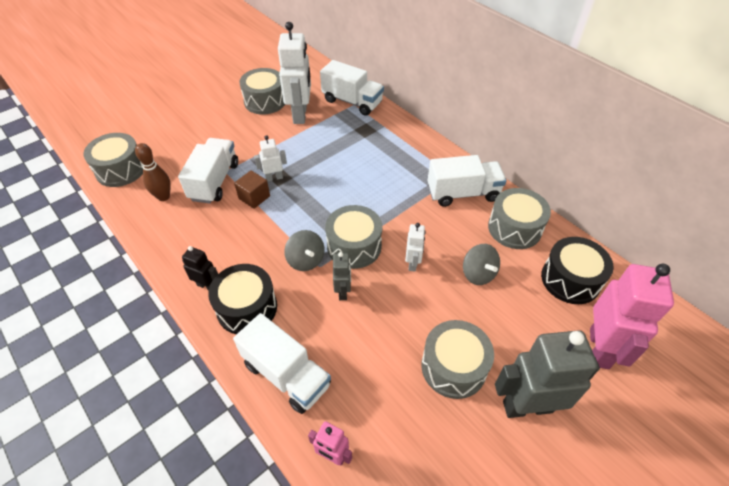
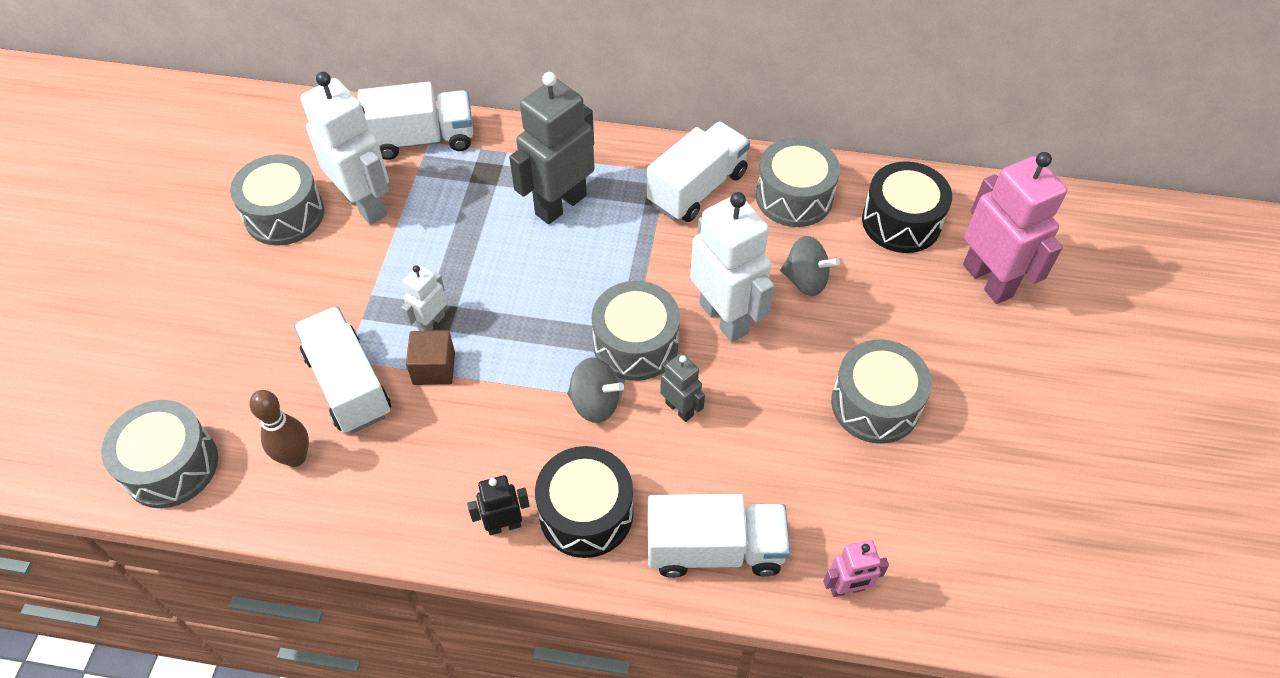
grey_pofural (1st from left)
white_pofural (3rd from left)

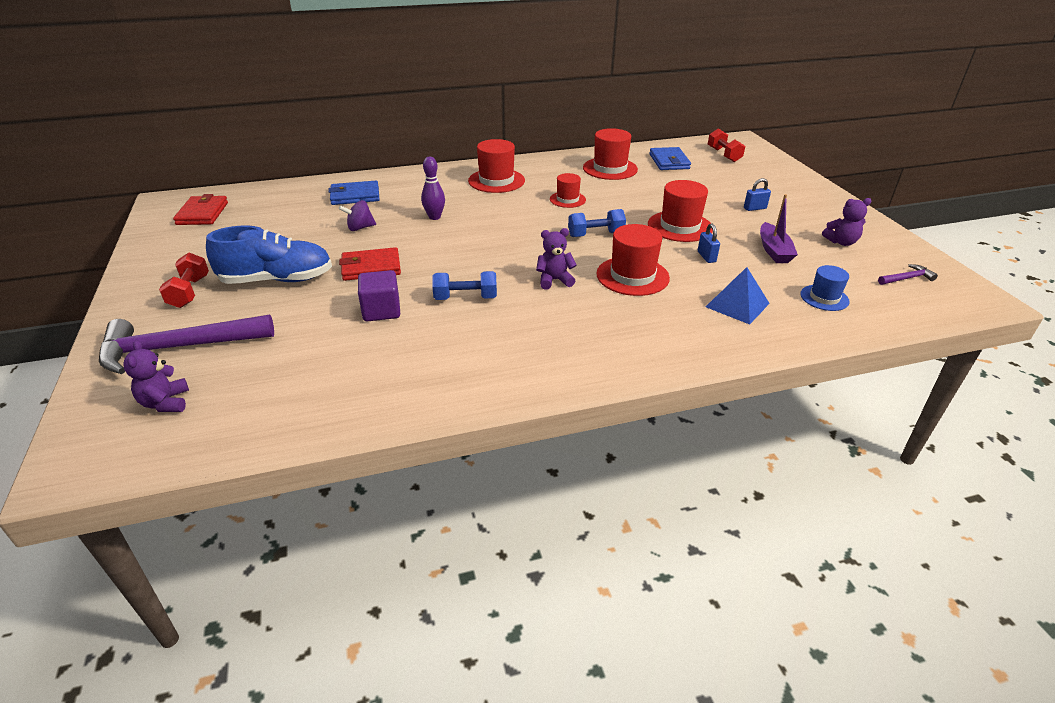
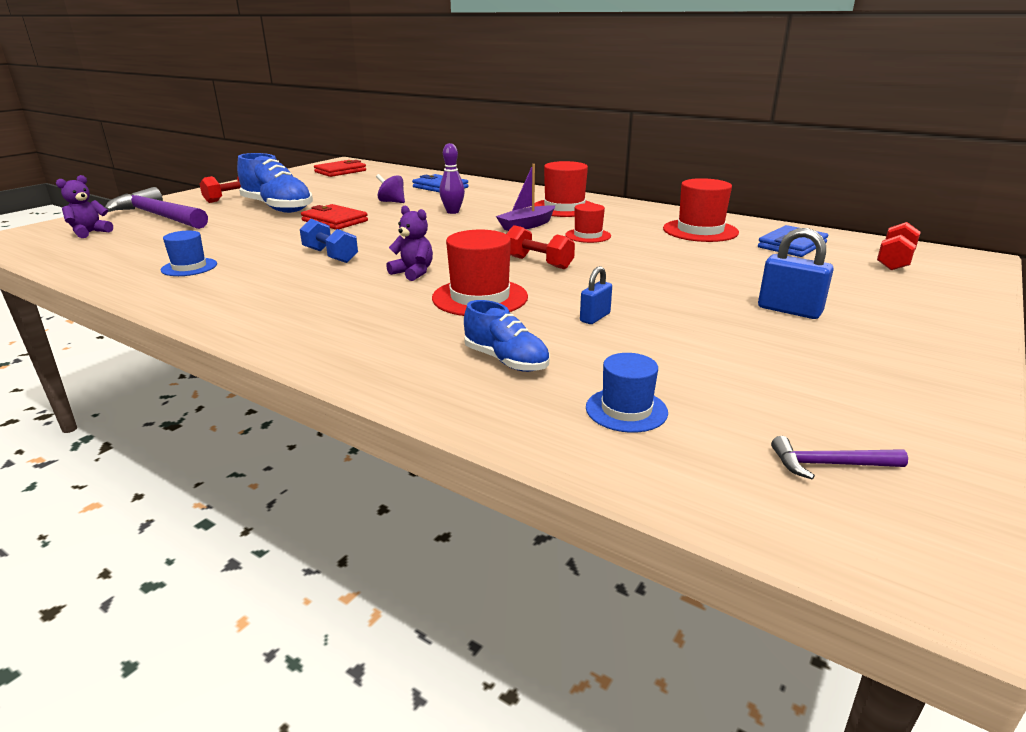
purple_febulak
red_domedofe (5th from left in the first image)
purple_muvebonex (3rd from left in the first image)
blue_domedofe (1st from left)
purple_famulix
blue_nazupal (2nd from left)
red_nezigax (2nd from left)
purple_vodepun (2nd from left)
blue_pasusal (2nd from left)

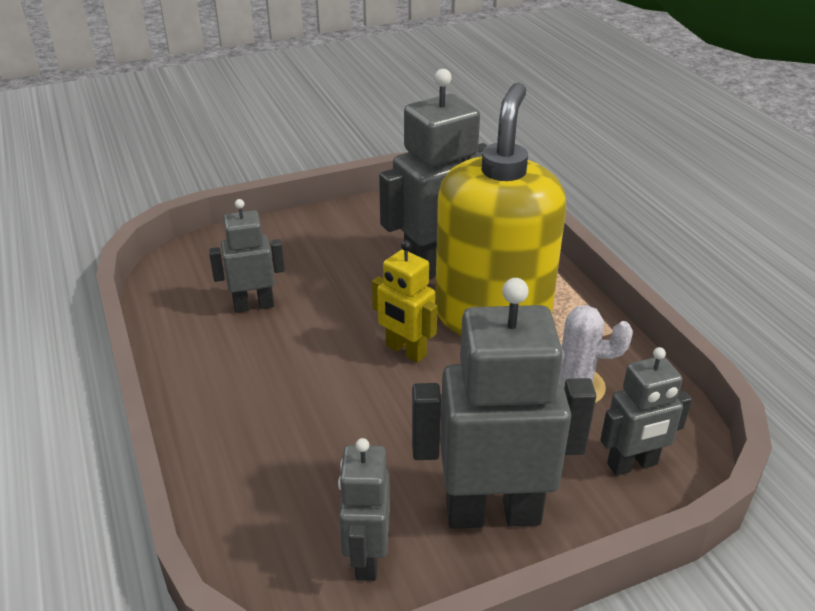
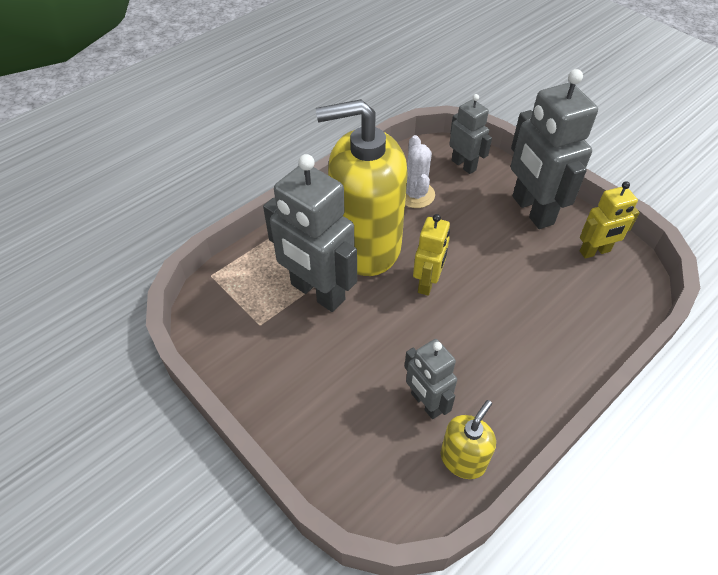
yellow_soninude (2nd from left)
yellow_pofural (2nd from left)

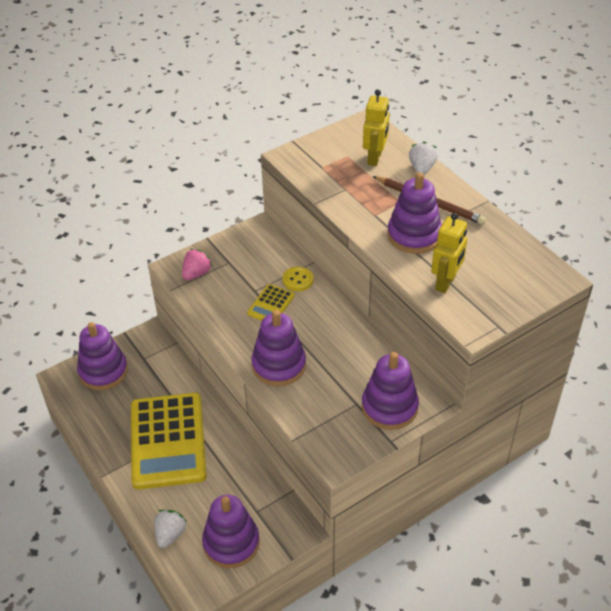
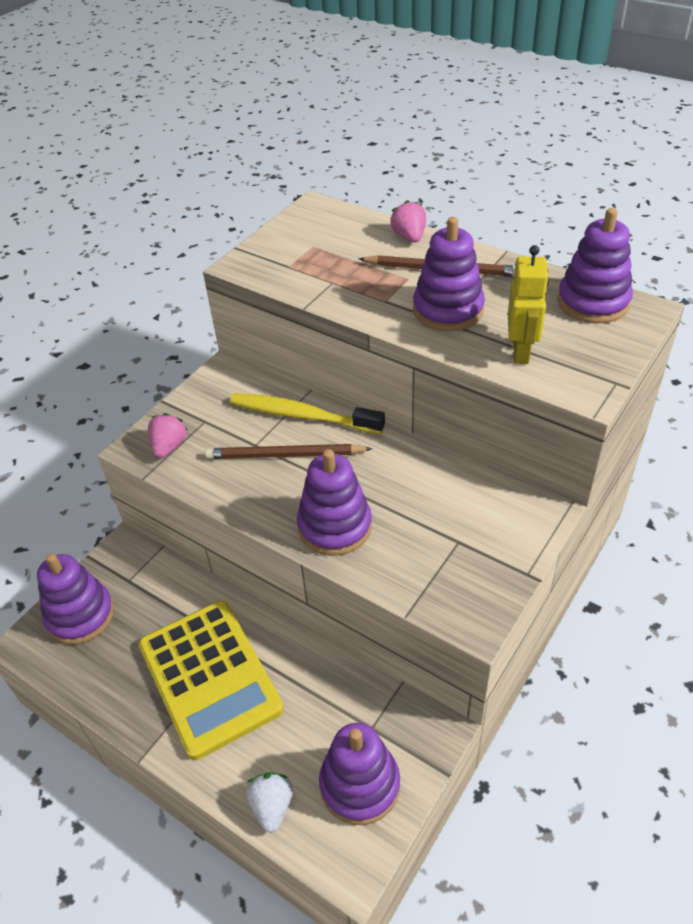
yellow_pofural (1st from left in the first image)
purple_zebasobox (5th from left)
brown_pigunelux (1st from left)
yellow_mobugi
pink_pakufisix (2nd from left)

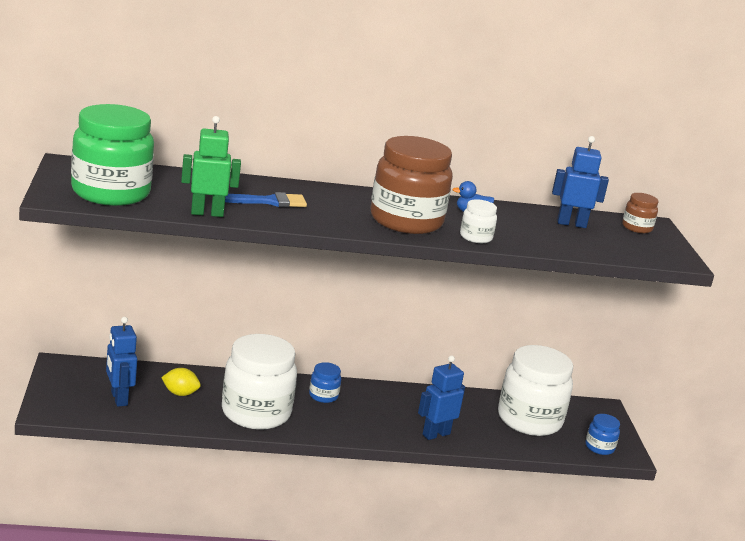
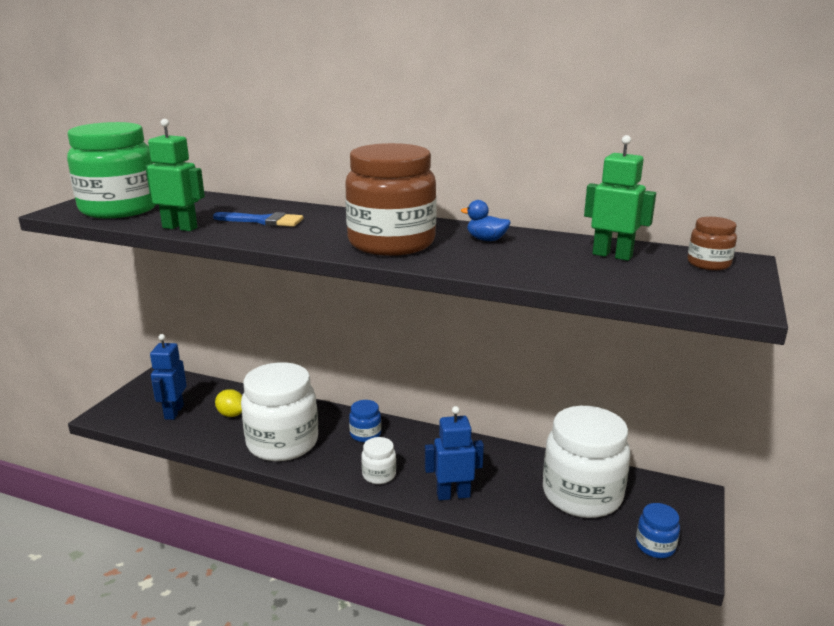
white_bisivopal (2nd from left)
green_pofural (2nd from left)

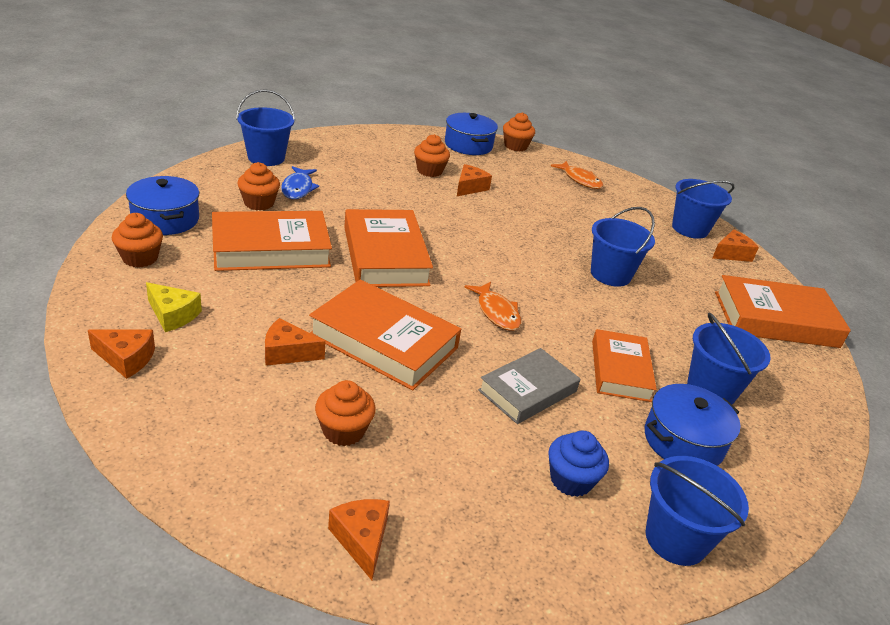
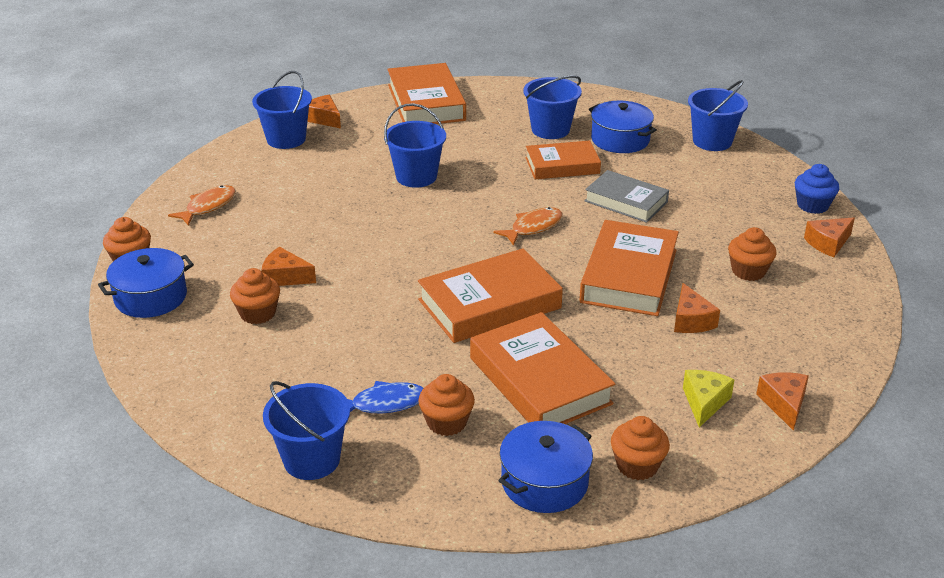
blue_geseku

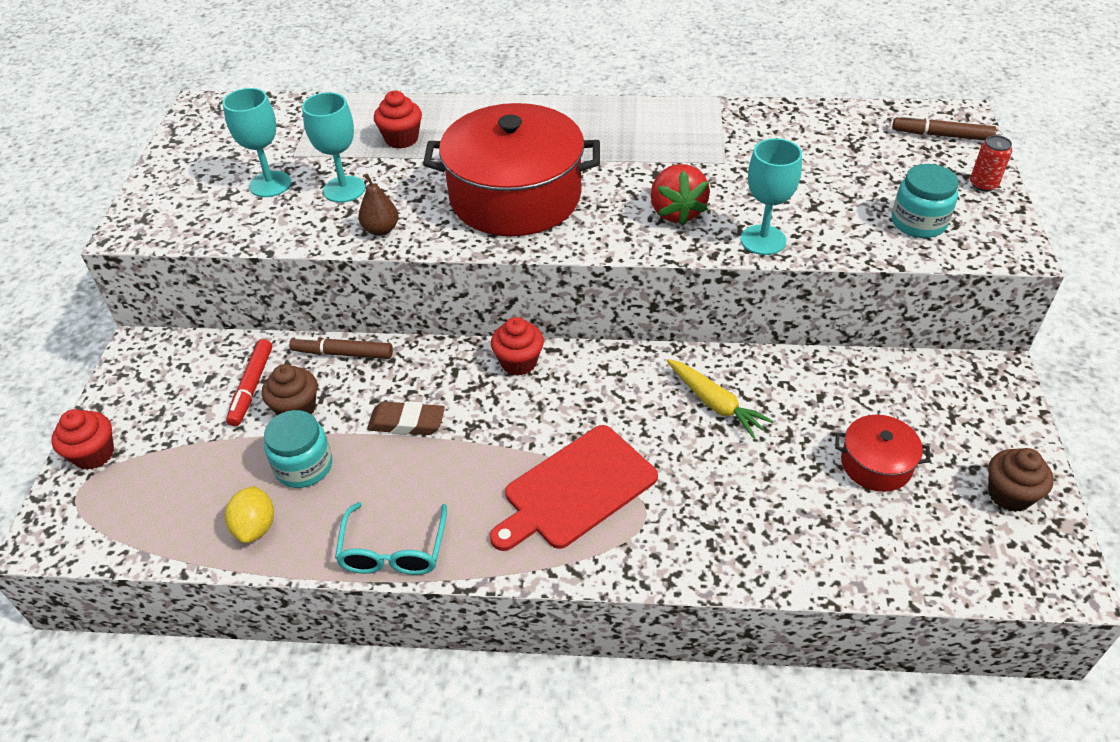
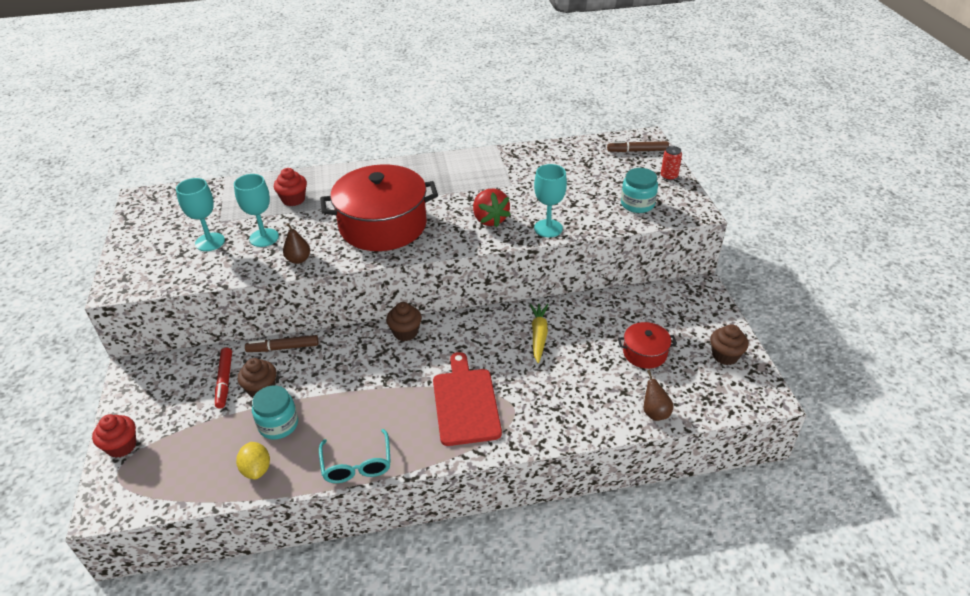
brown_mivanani
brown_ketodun (2nd from left)
brown_geseku (2nd from left)
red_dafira
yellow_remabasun

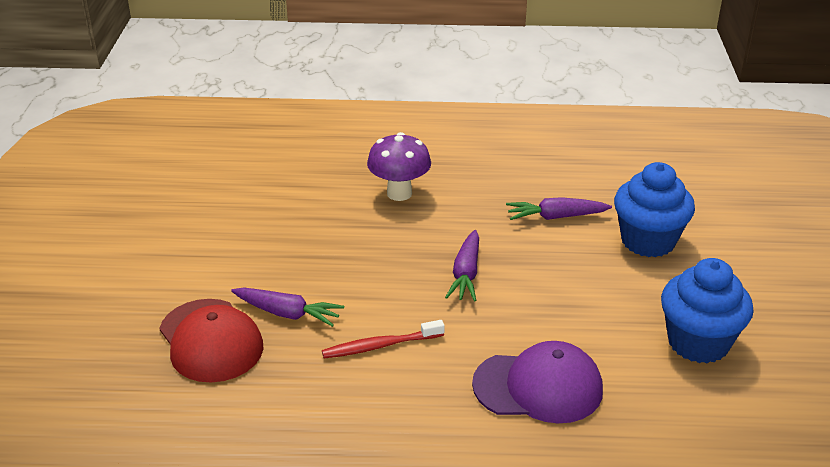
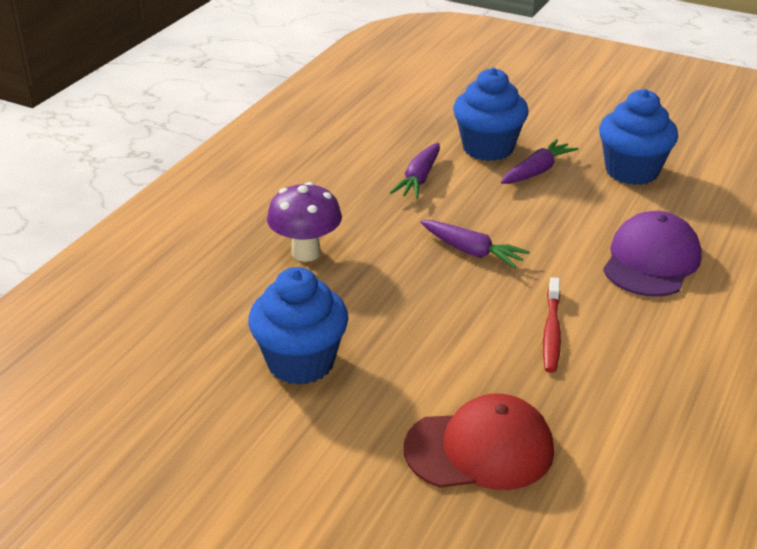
blue_geseku (1st from left)
purple_remabasun (3rd from left)

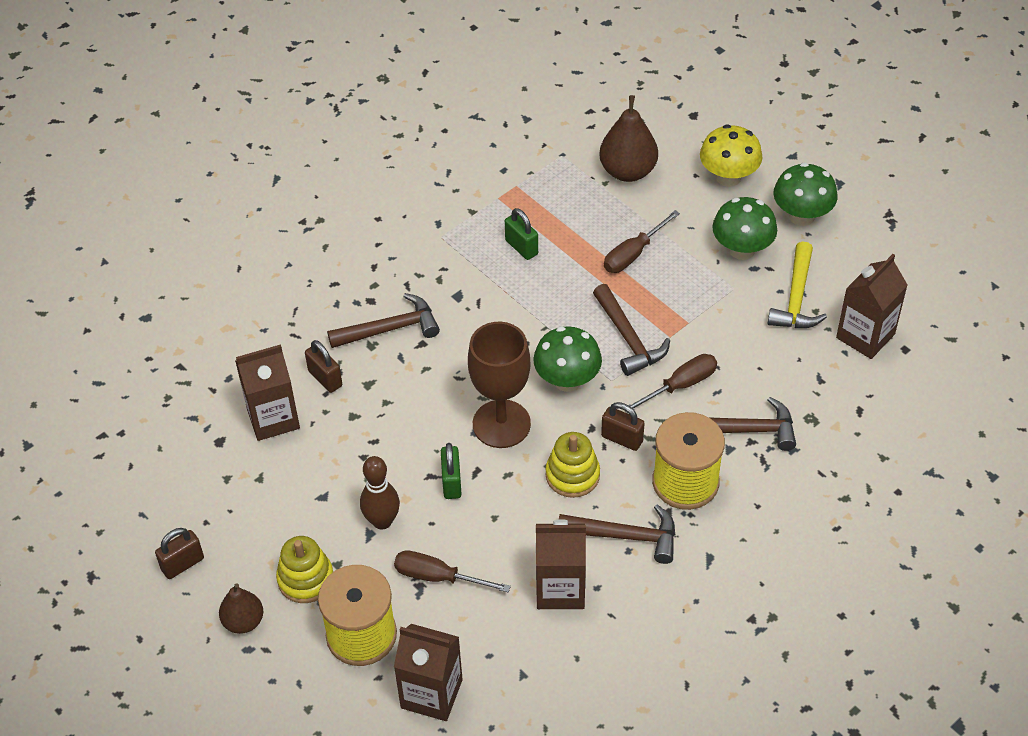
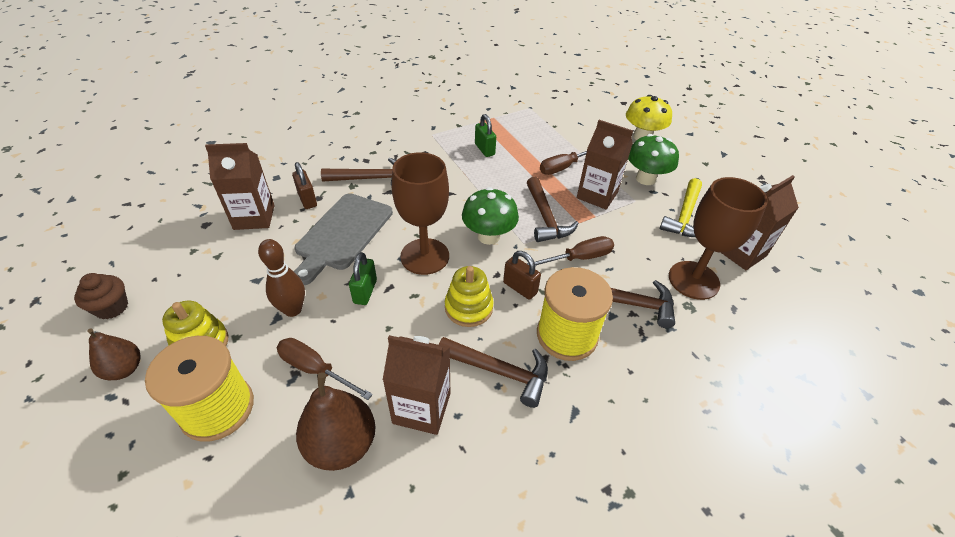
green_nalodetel (3rd from left in the first image)
grey_dafira
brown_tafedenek (2nd from left)
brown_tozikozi (3rd from left)
brown_ketodun (2nd from left)
brown_geseku

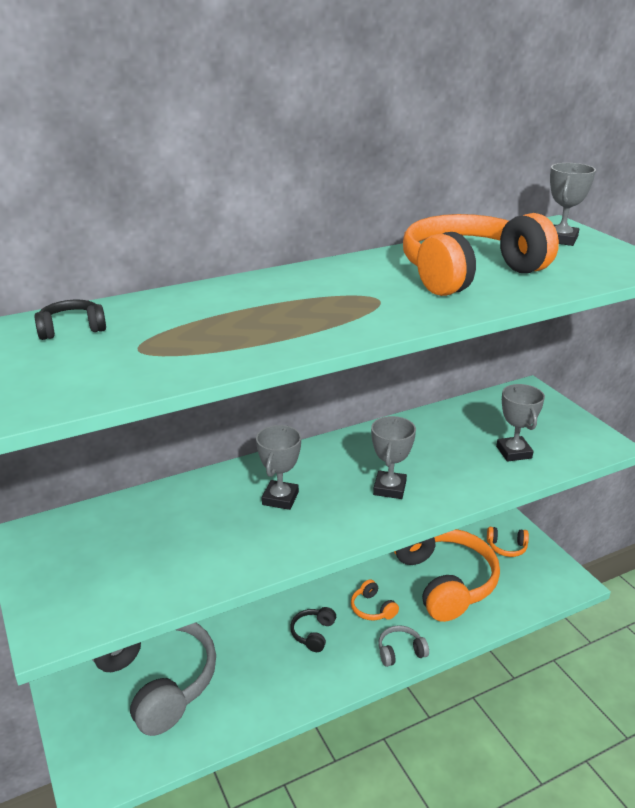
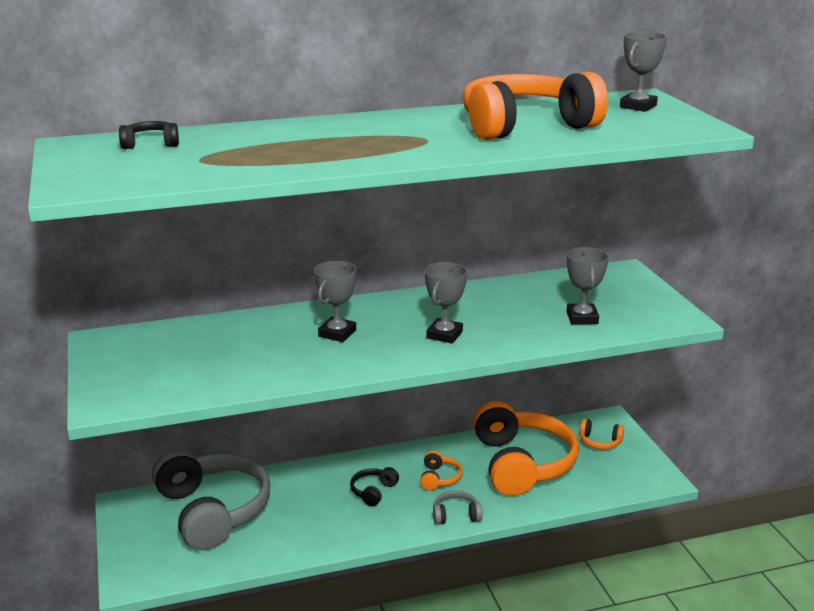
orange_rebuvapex (1st from left)

